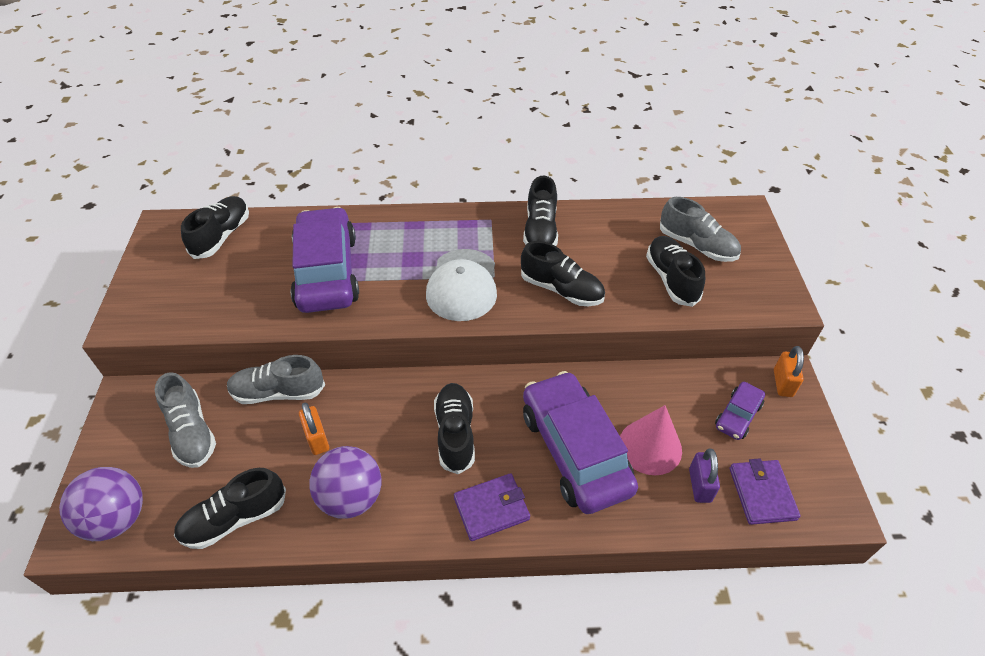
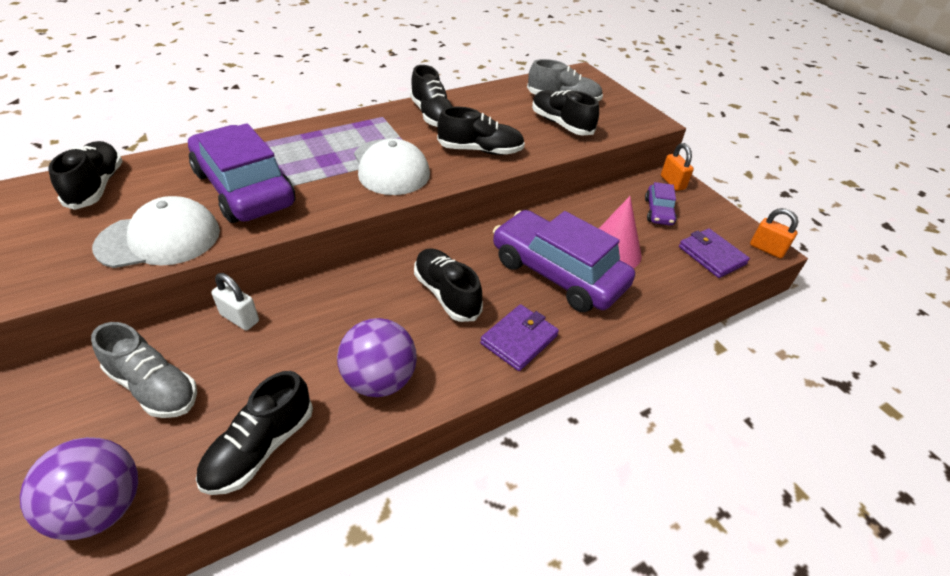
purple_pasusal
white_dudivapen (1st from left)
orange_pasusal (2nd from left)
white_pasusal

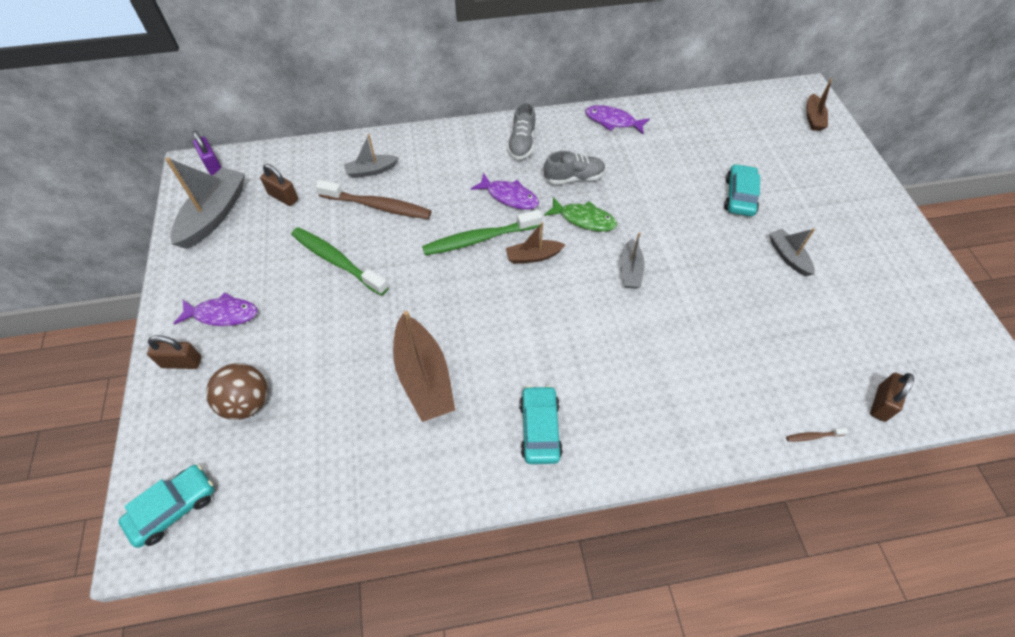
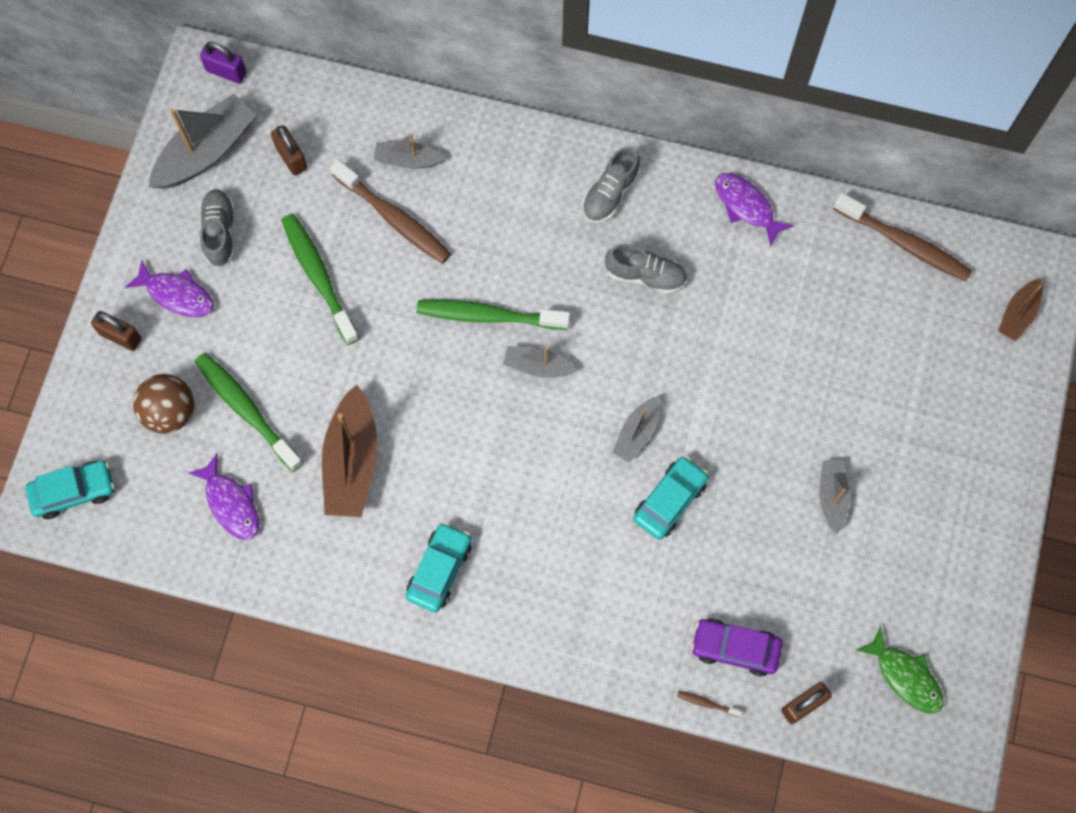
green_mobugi (1st from left)
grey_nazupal (1st from left)
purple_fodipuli
brown_mobugi (3rd from left)
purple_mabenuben (2nd from left)
green_mabenuben
turquoise_fodipuli (3rd from left)
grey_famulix (3rd from left)
purple_pasusal

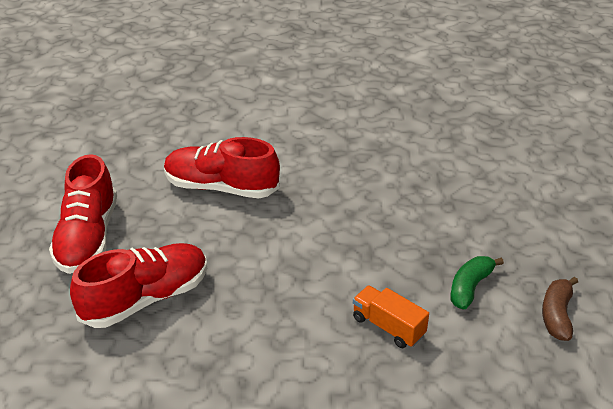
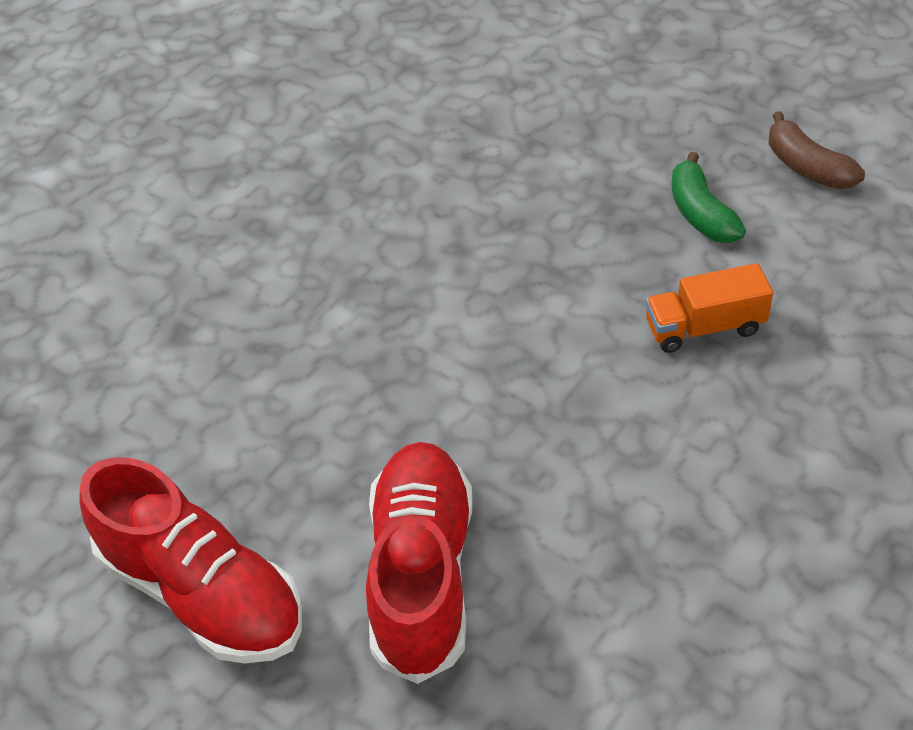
red_nazupal (3rd from left in the first image)

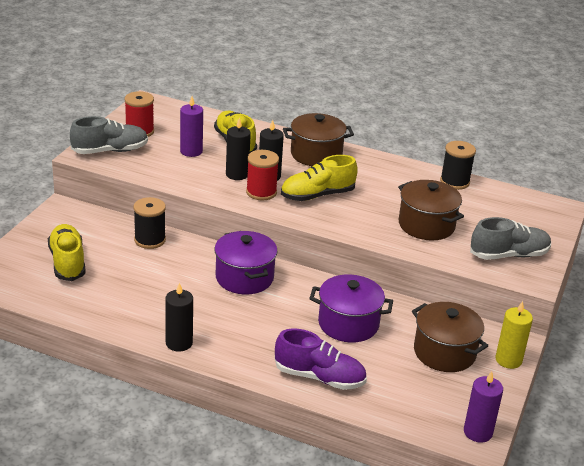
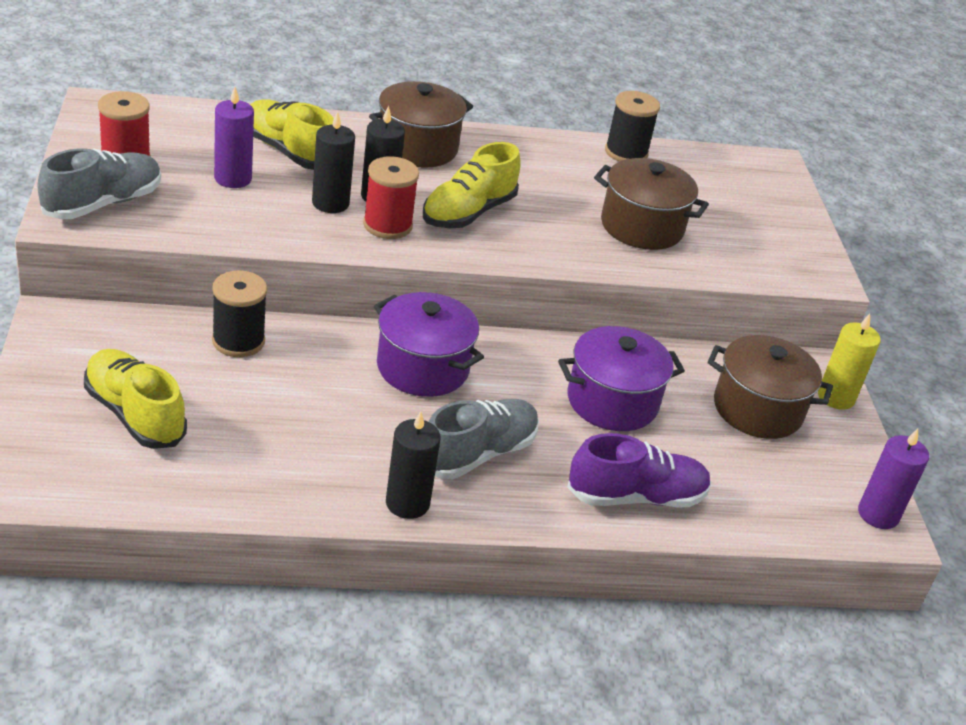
grey_nazupal (2nd from left)

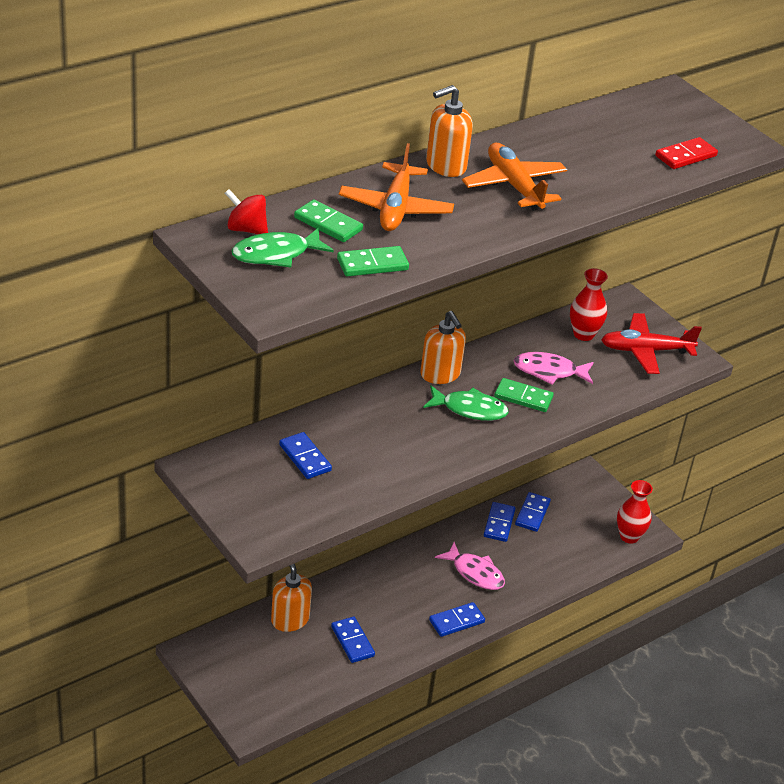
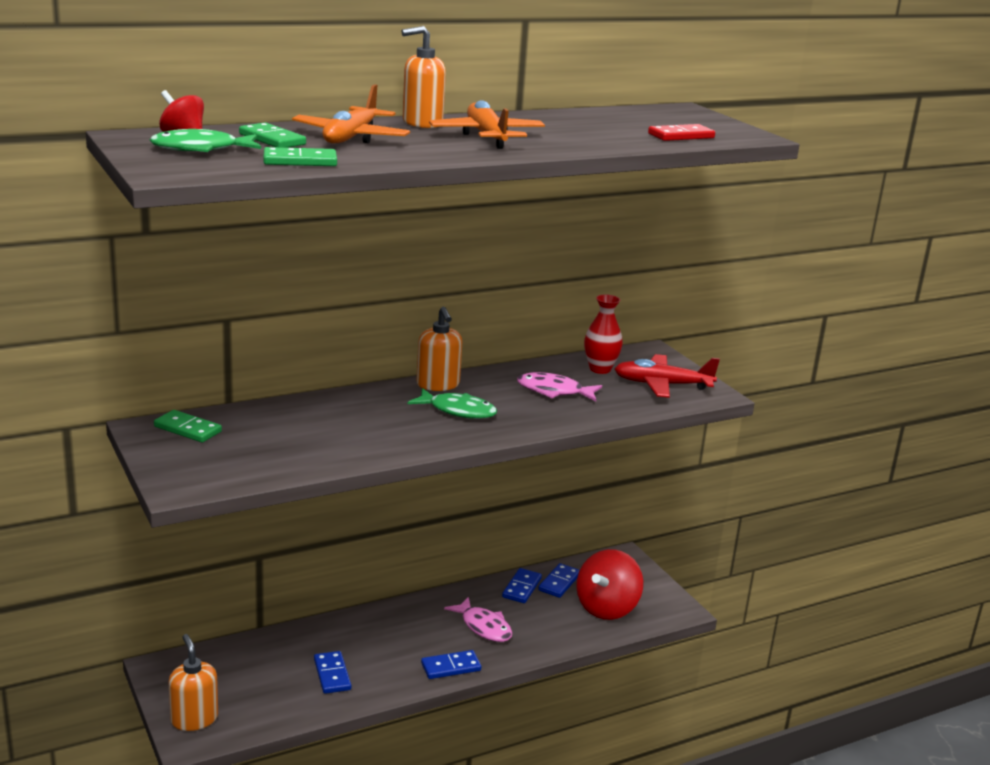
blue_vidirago (1st from left in the first image)
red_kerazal (2nd from left in the first image)
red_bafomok (2nd from left)
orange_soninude (1st from left)
green_vidirago (1st from left)

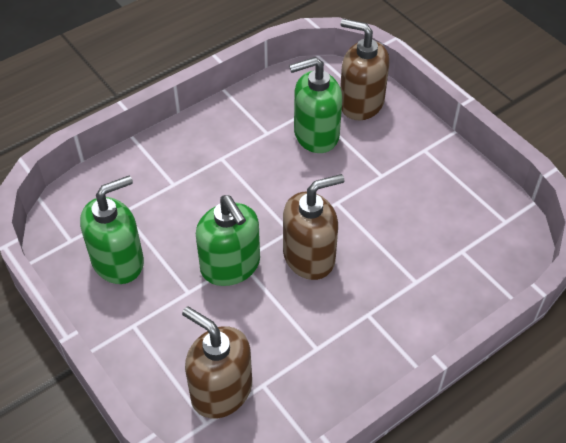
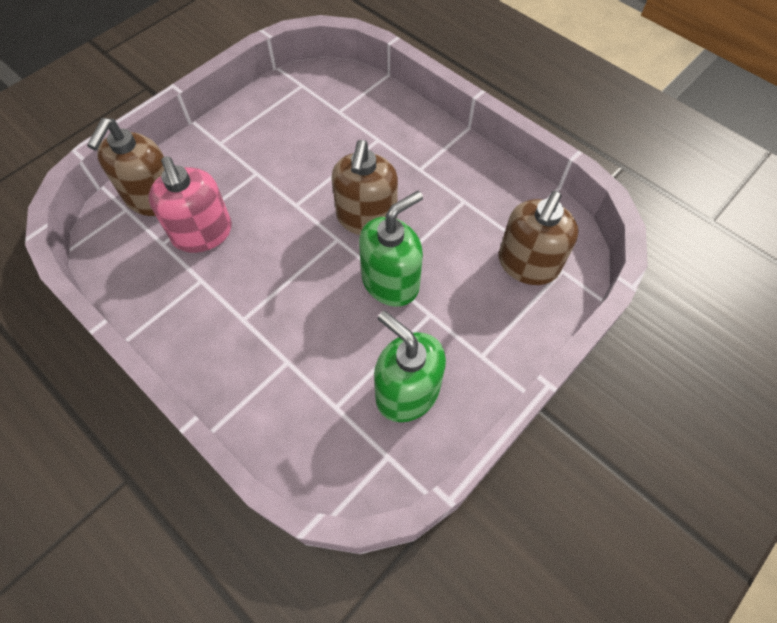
pink_soninude
brown_soninude (2nd from left)

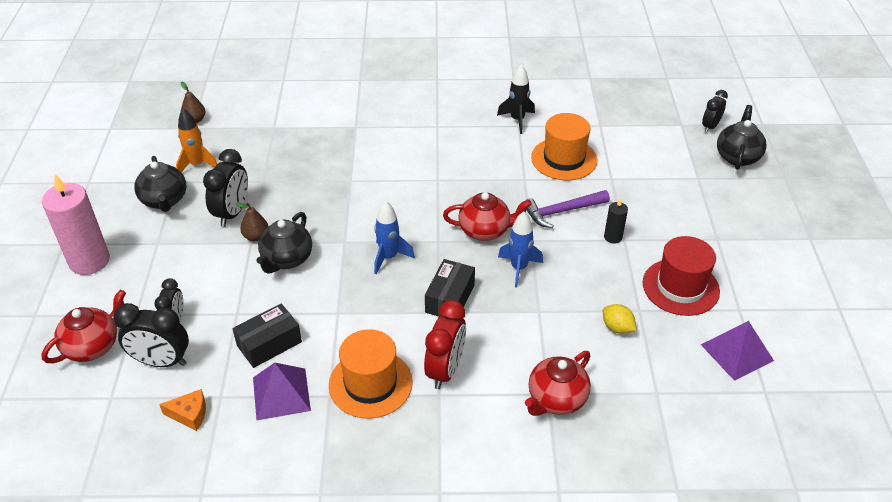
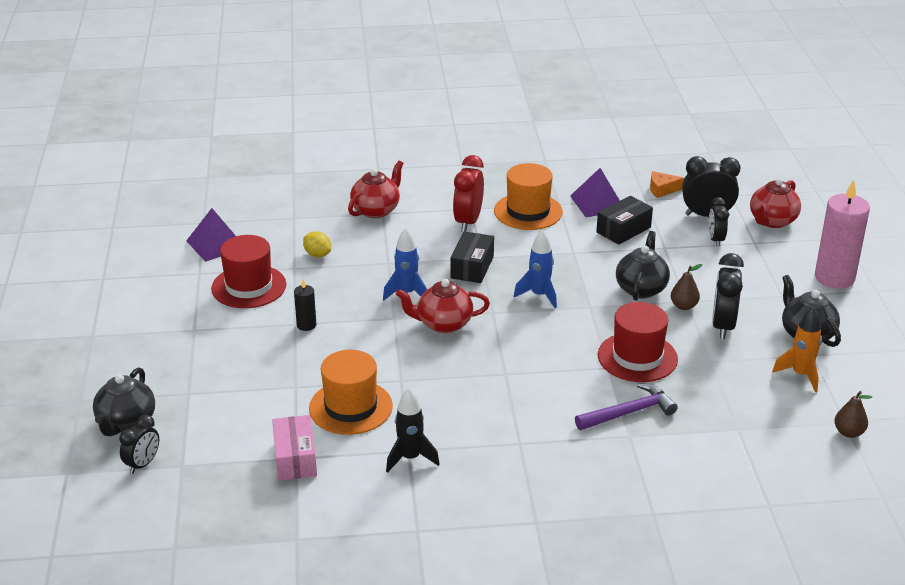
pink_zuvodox
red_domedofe (2nd from left)
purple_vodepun

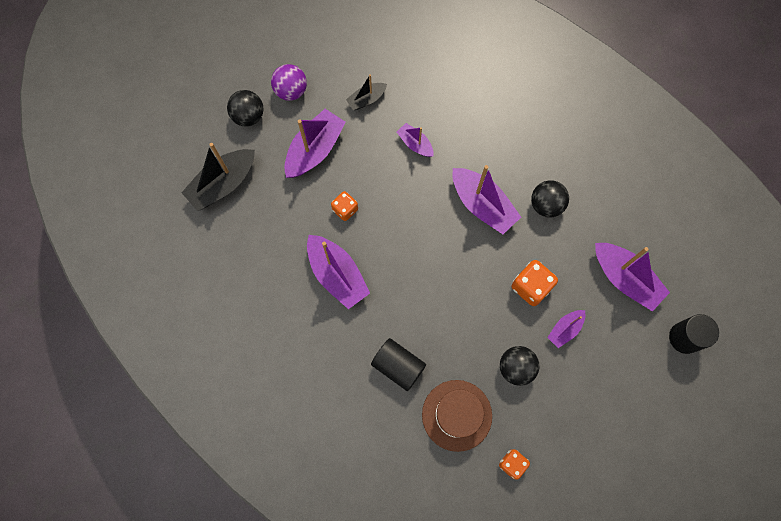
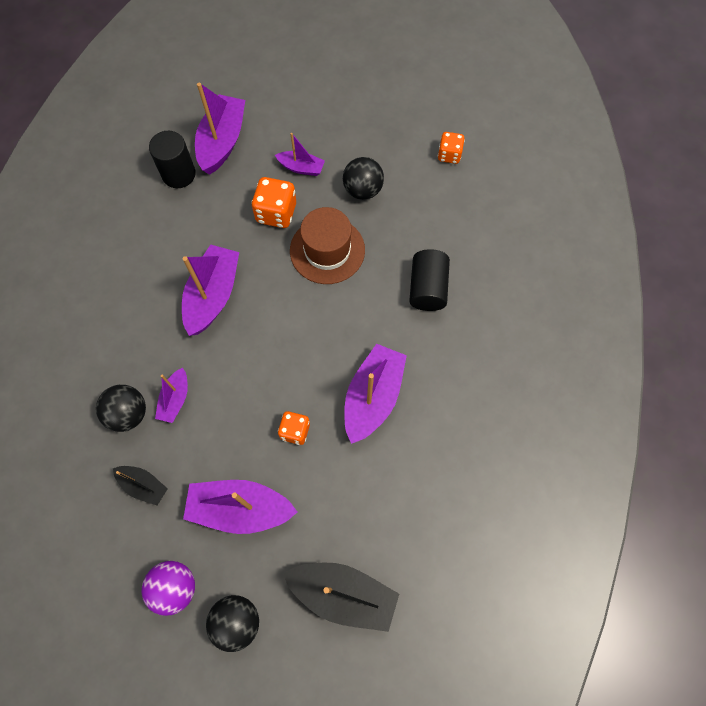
brown_domedofe
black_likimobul (1st from left)
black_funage (1st from left)

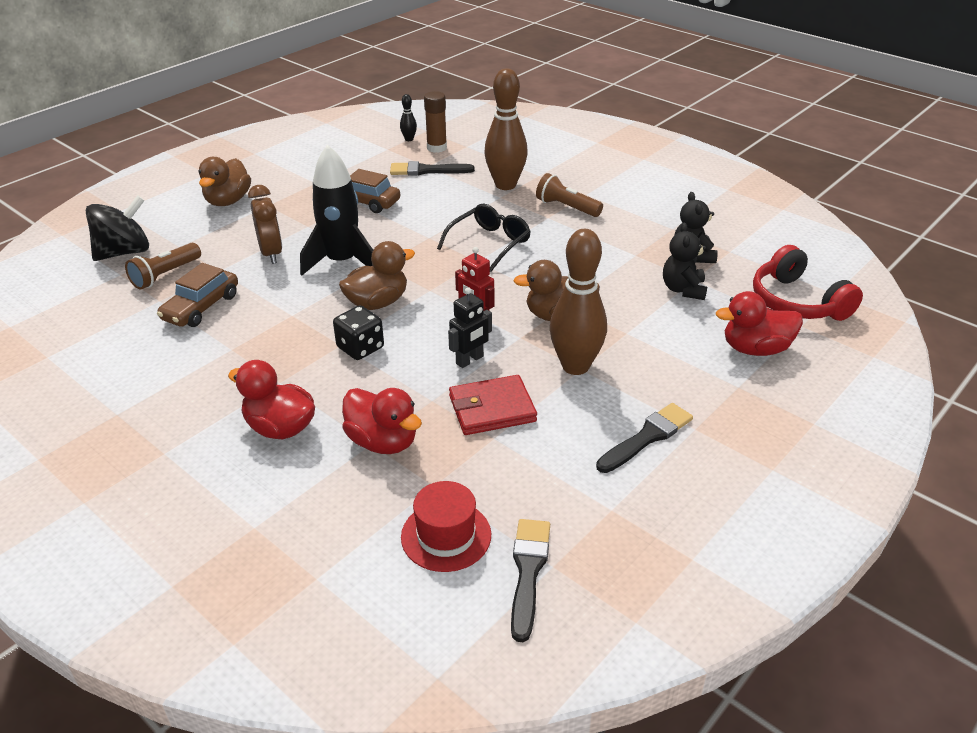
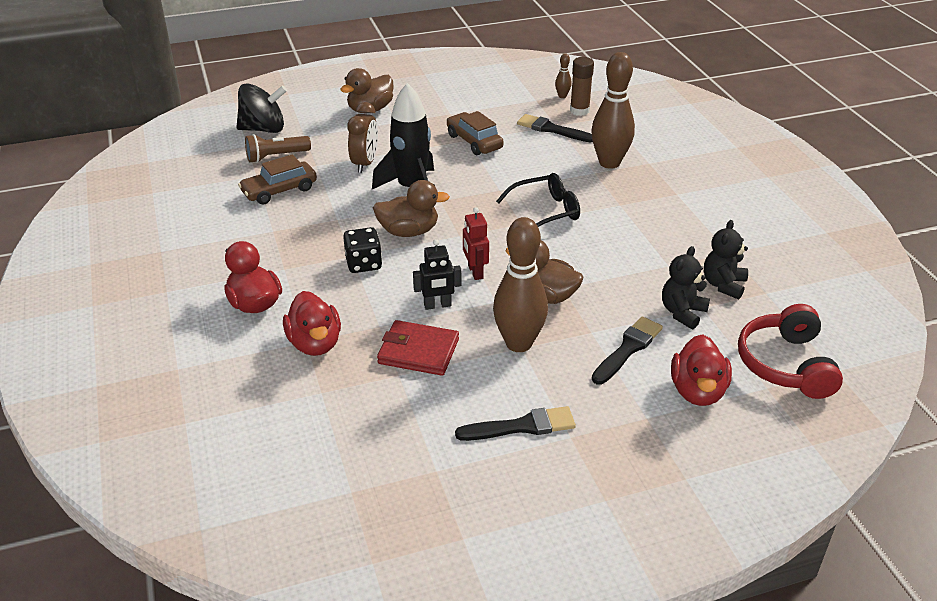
red_domedofe
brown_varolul (2nd from left in the first image)
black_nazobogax (3rd from left)
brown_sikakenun (2nd from left)
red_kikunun (3rd from left)

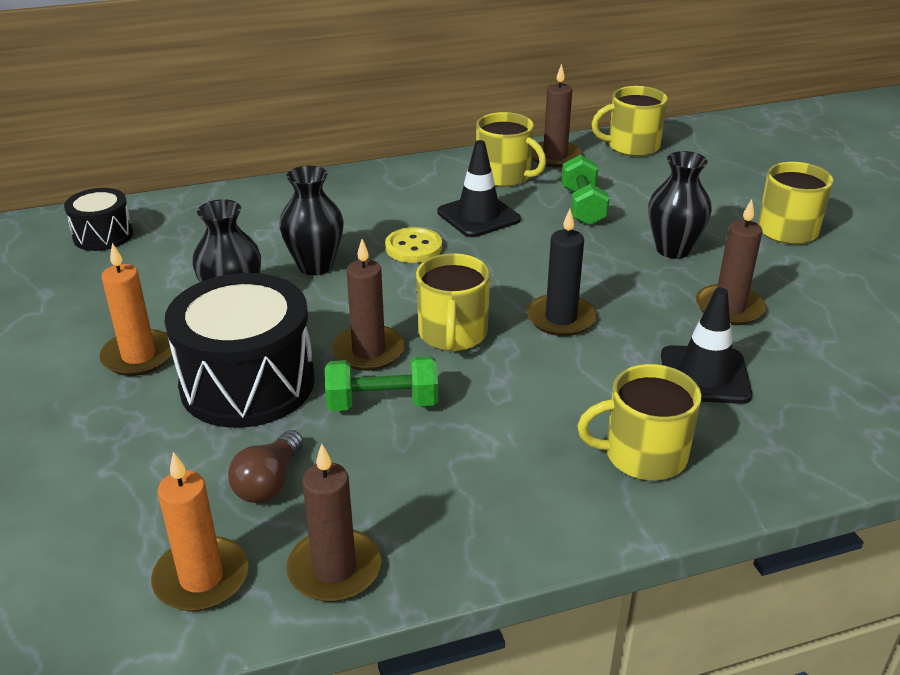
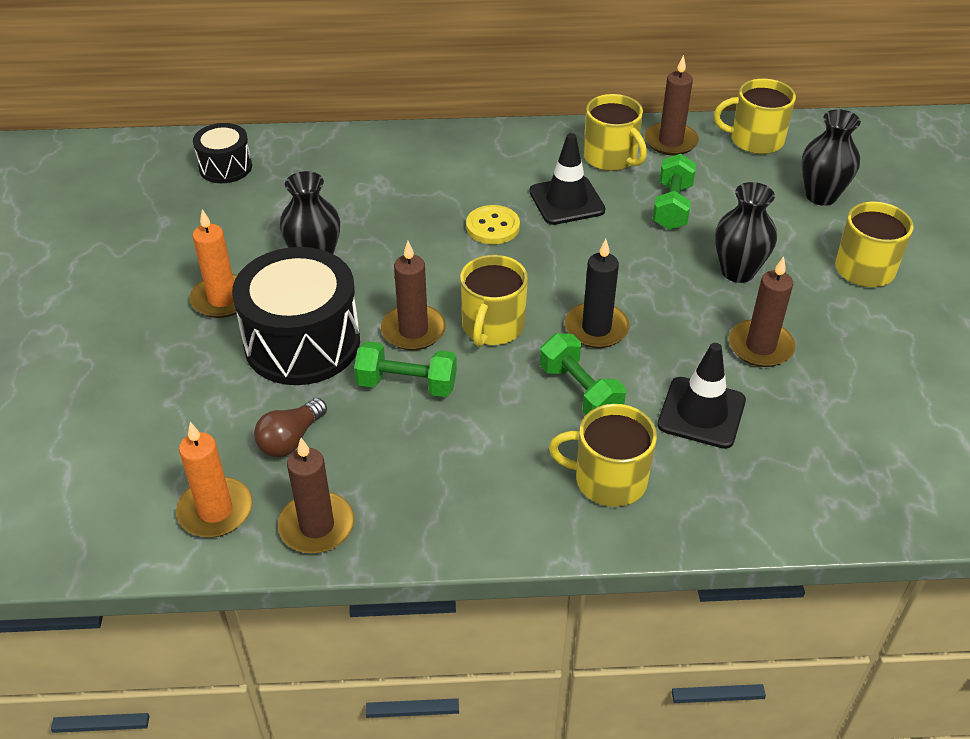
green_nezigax (2nd from left)
black_kerazal (3rd from left)

